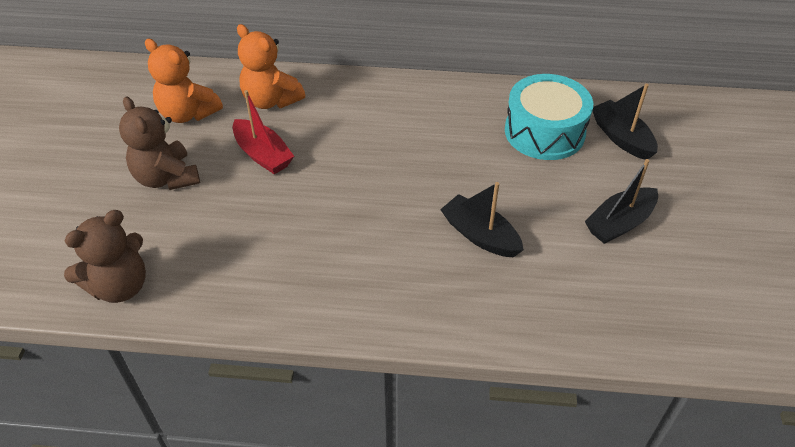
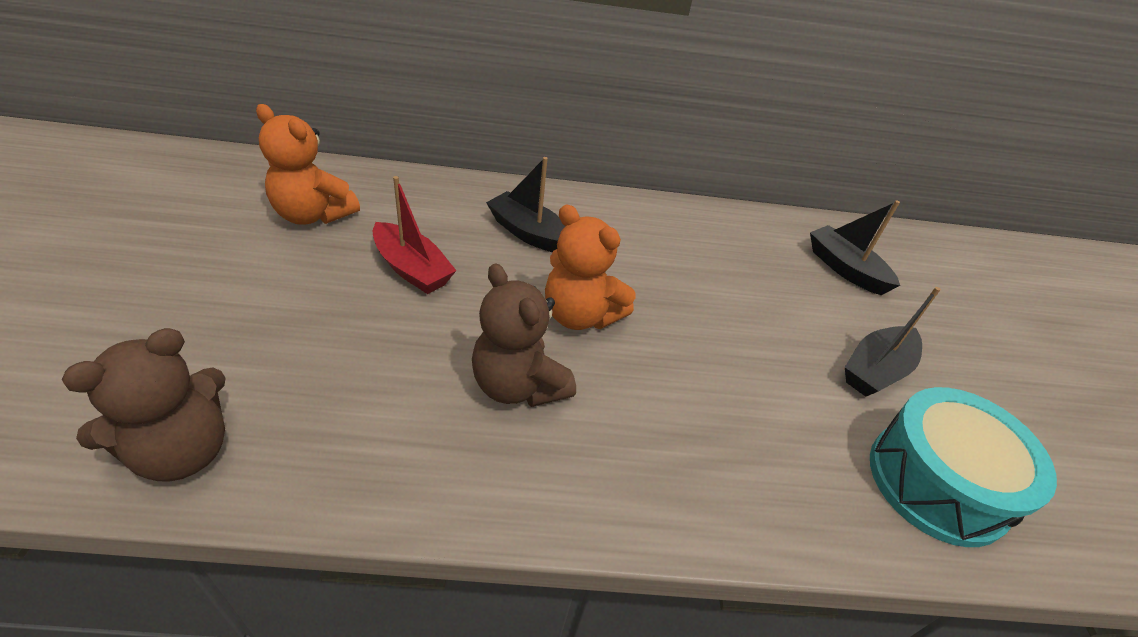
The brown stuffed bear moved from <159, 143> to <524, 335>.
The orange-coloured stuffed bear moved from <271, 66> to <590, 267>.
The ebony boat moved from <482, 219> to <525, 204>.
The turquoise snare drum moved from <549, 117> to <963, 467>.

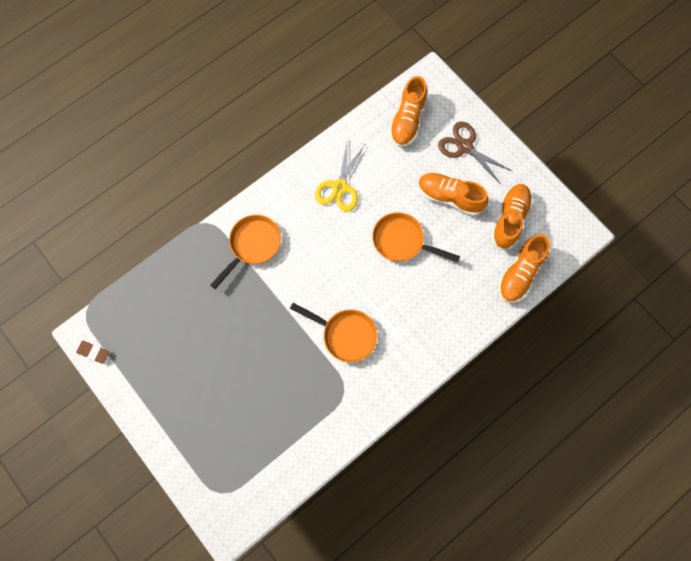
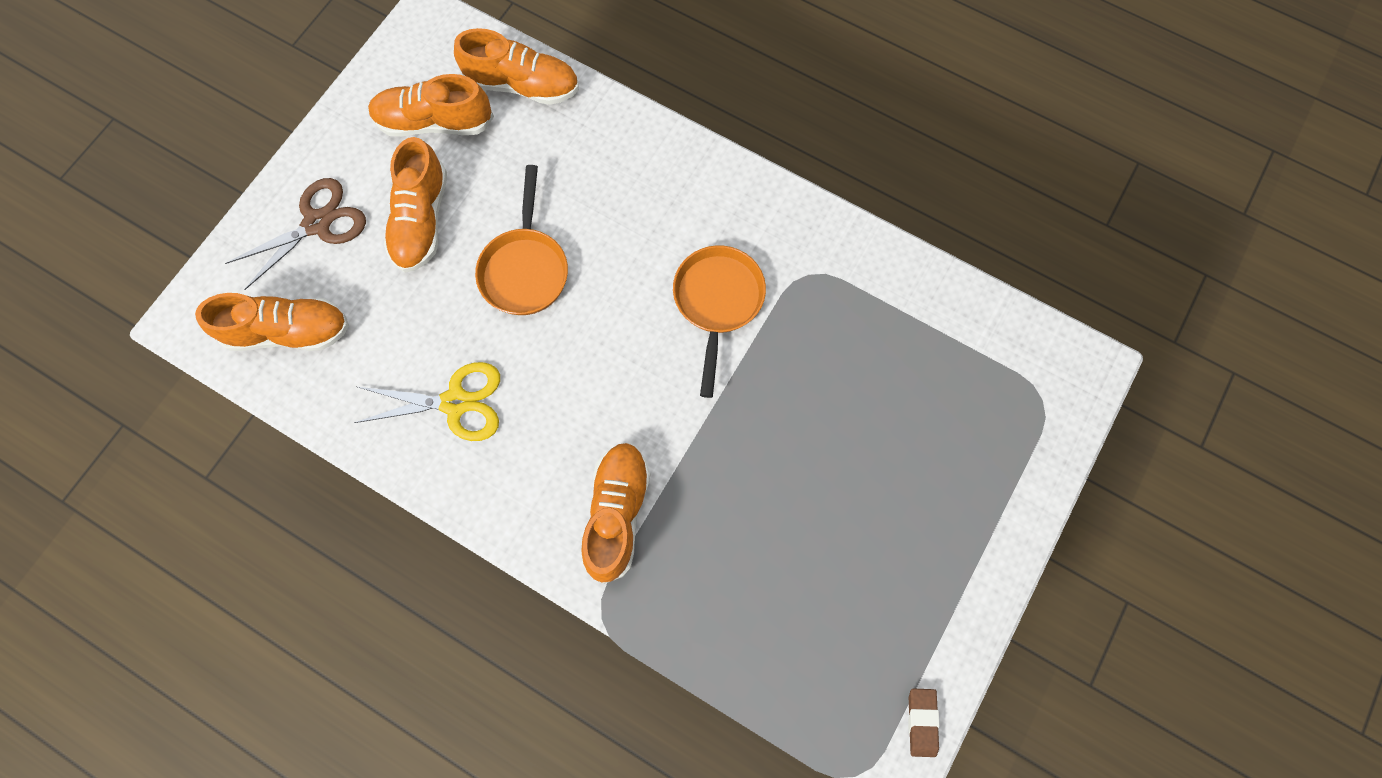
The orange-coloured pan at <245, 252> was replaced by the orange-coloured lace-up shoe at <616, 513>.
The brown pair of scissors at <475, 153> turned 150 degrees counterclockwise.

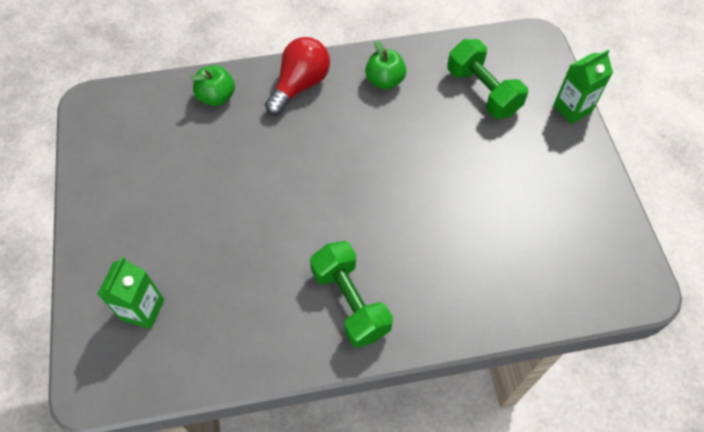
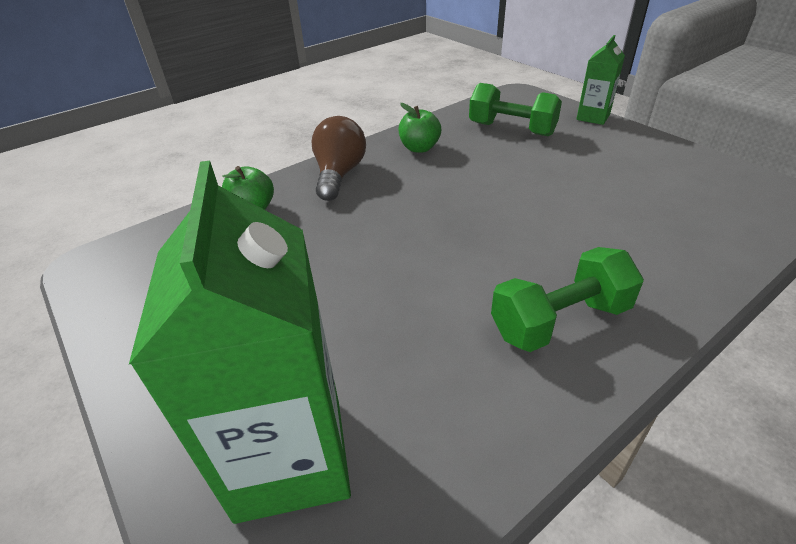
The leaf-green carton at <130, 293> changed to 1.94 times the size.
The crimson light bulb at <297, 76> became the brown light bulb at <339, 158>.
The leaf-green free weight at <351, 294> turned 60 degrees counterclockwise.

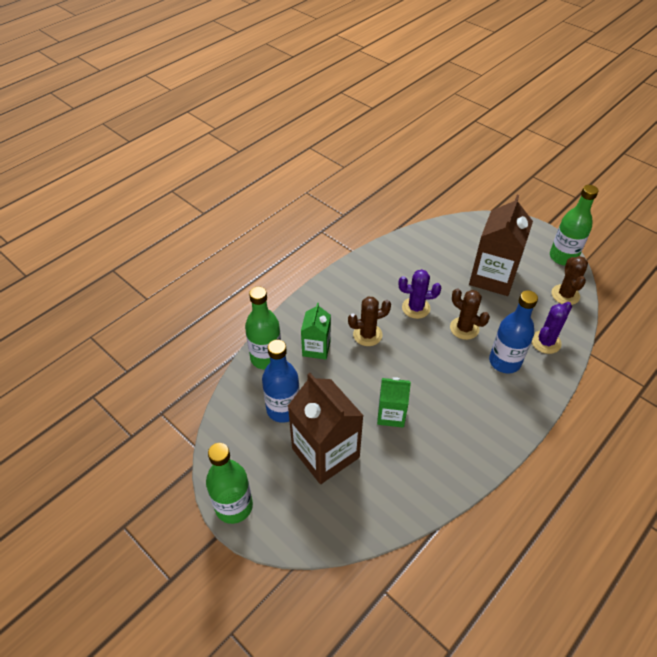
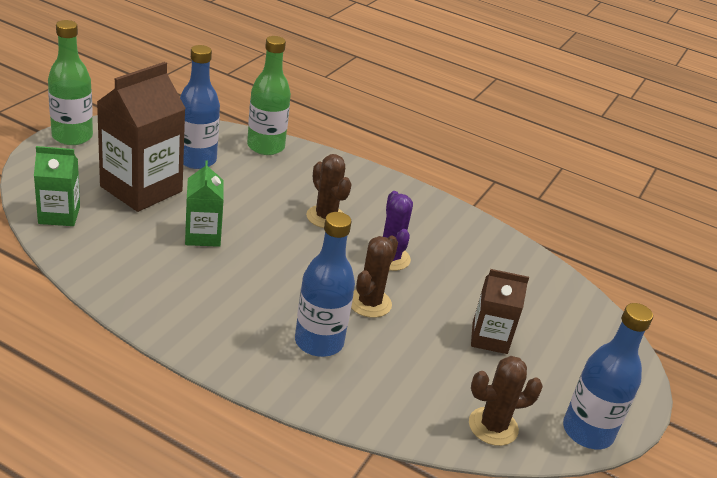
The leaf-green carton moved from <316, 331> to <57, 186>.
The brown carton at <501, 245> changed to 0.57 times the size.
The violet prickly plant at <552, 328> disappeared.
The leaf-green flask at <574, 225> became the royal blue flask at <608, 376>.

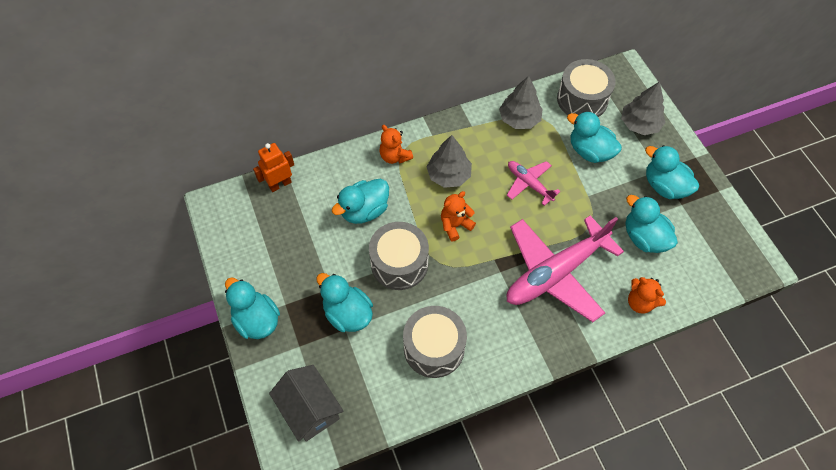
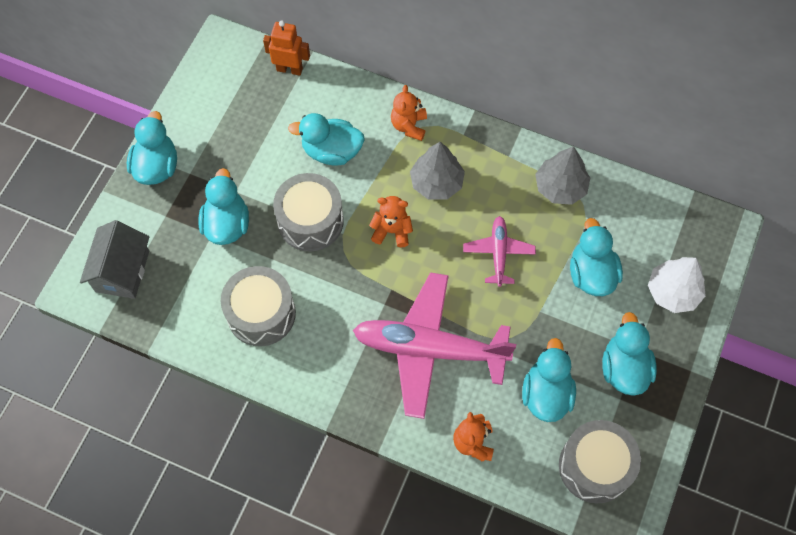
The grey snare drum moved from <586, 88> to <600, 462>.
The grey fir tree at <643, 108> became the white fir tree at <677, 285>.

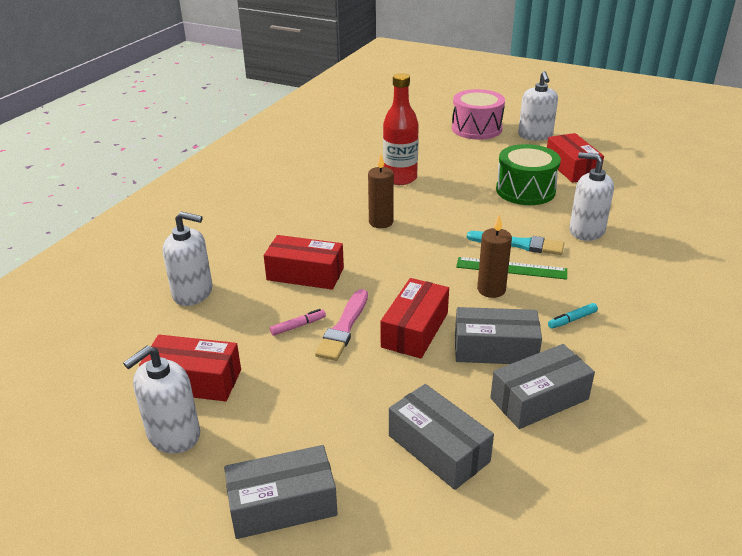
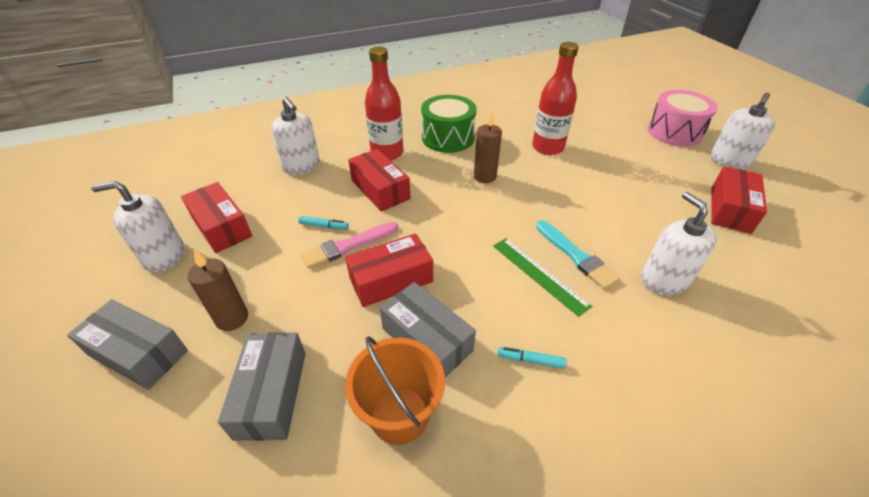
The rosy marker at <298, 322> became the turquoise marker at <323, 223>.
The brown pillar candle moved from <494, 256> to <217, 290>.
The grey package at <542, 386> was replaced by the orange-coloured sand bucket at <395, 390>.
The leaf-green snare drum moved from <528, 174> to <449, 124>.
The crimson flask at <384, 103> appeared.

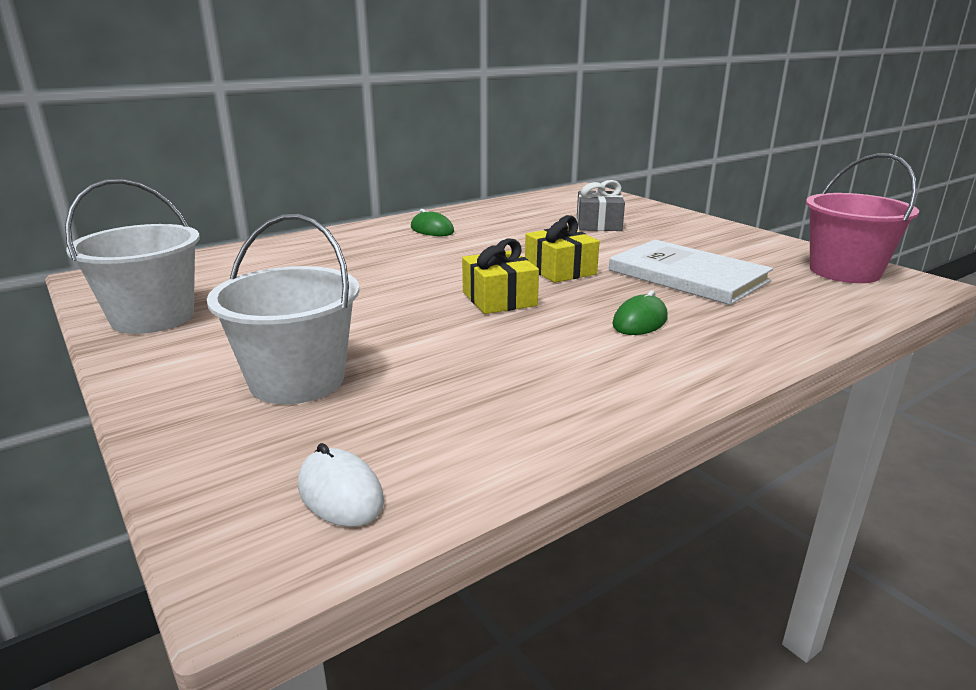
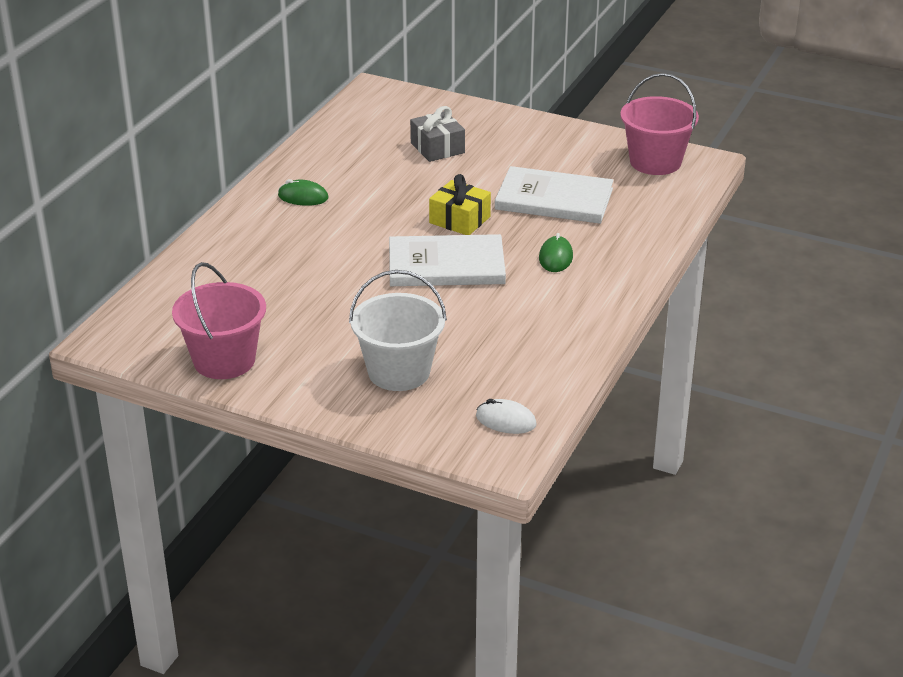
The white sand bucket at <132, 256> became the rosy sand bucket at <219, 320>.
The golden present at <500, 276> was replaced by the white hardcover at <447, 260>.

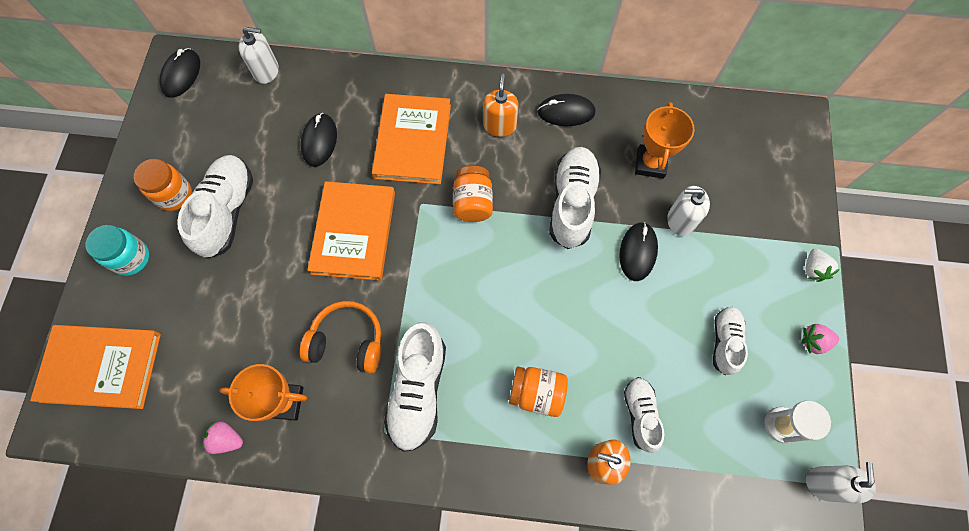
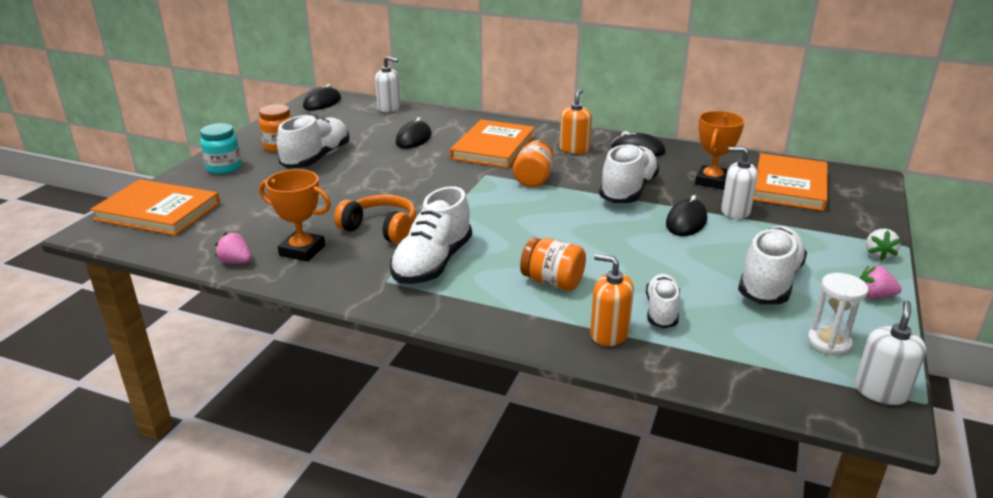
The orange-coloured hardcover moved from <351, 231> to <790, 182>.
The white lace-up shoe at <730, 341> changed to 1.68 times the size.

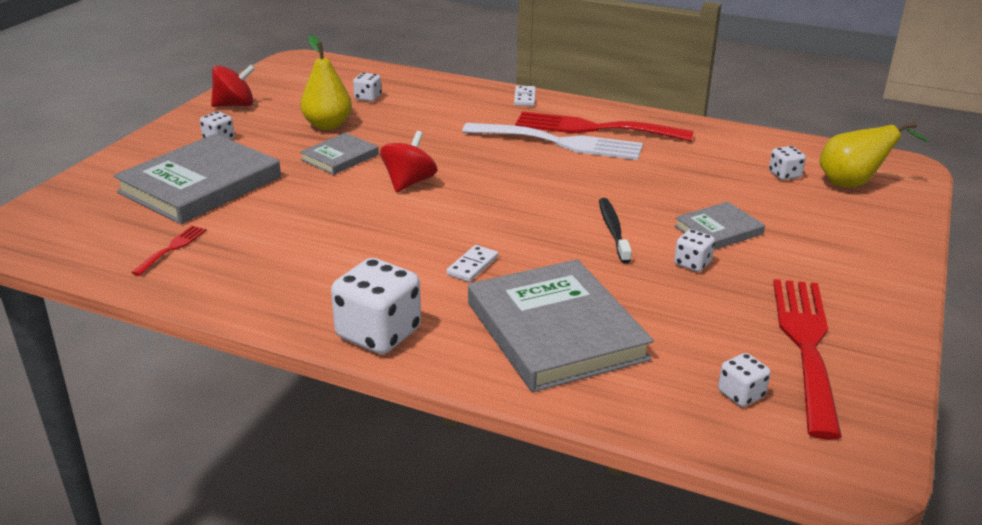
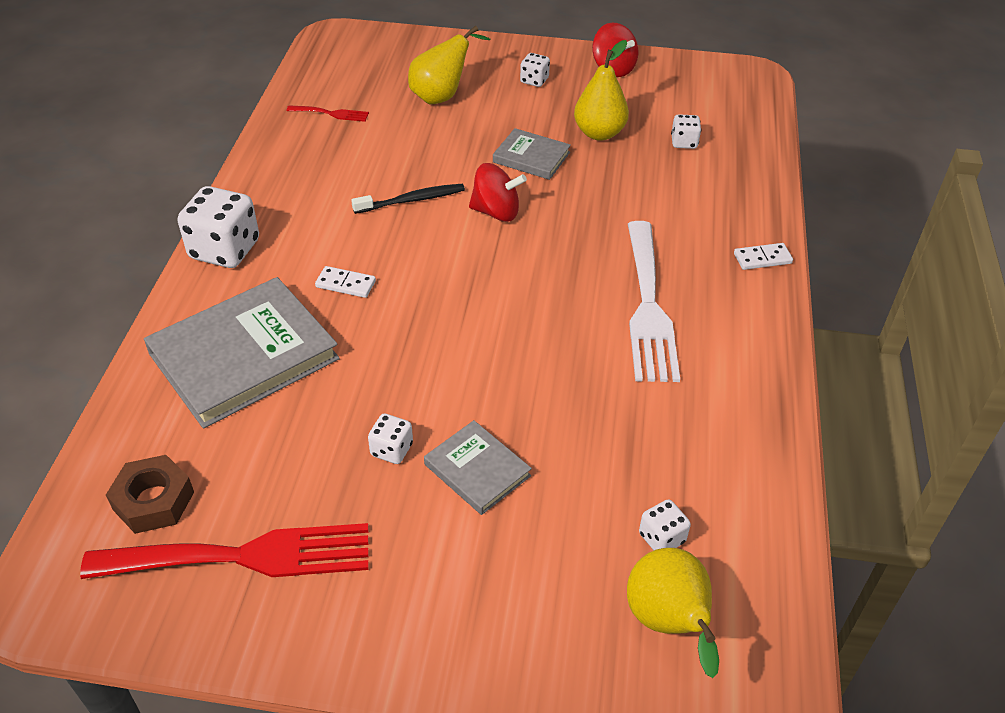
The grey hardcover at <197, 179> was replaced by the golden toy pear at <449, 65>.
The crimson dinner fork at <604, 126> disappeared.
The ebony tooth brush moved from <615, 230> to <408, 199>.
The white dice at <744, 380> was replaced by the brown nut at <150, 494>.

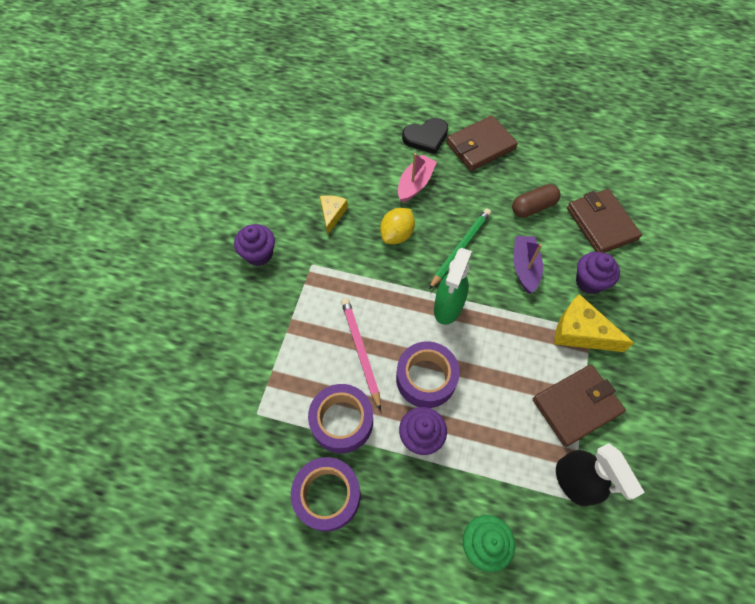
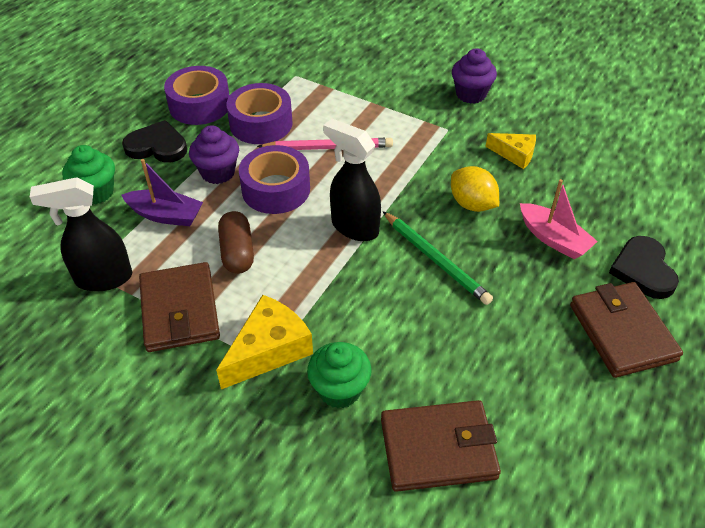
The leaf-green sprayer at <453, 286> became the ebony sprayer at <352, 180>.
The brown capsule moved from <536, 201> to <236, 242>.
The violet boat moved from <528, 264> to <162, 192>.
The violet fairy cake at <598, 273> became the leaf-green fairy cake at <339, 375>.
The ebony heart shape at <154, 141> appeared.

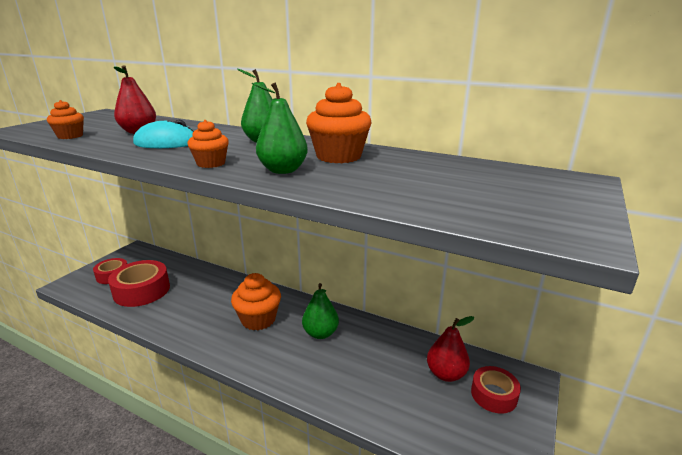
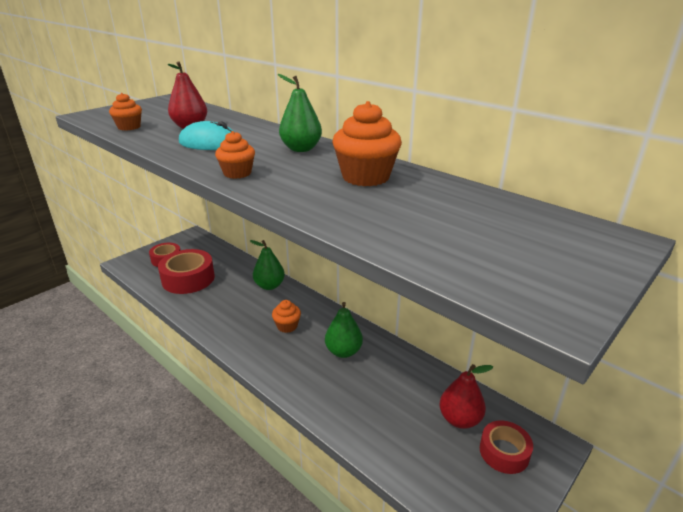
The orange-coloured fairy cake at <256, 301> changed to 0.59 times the size.
The leaf-green toy pear moved from <280, 128> to <267, 265>.

